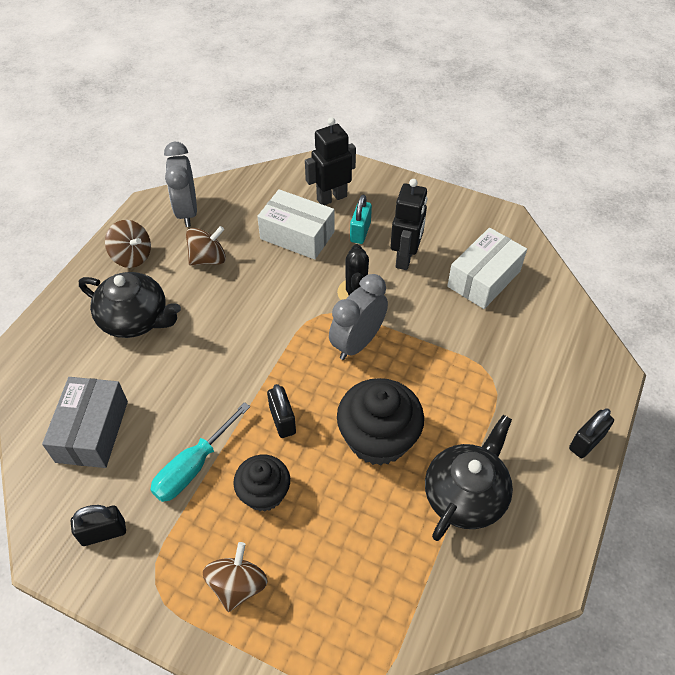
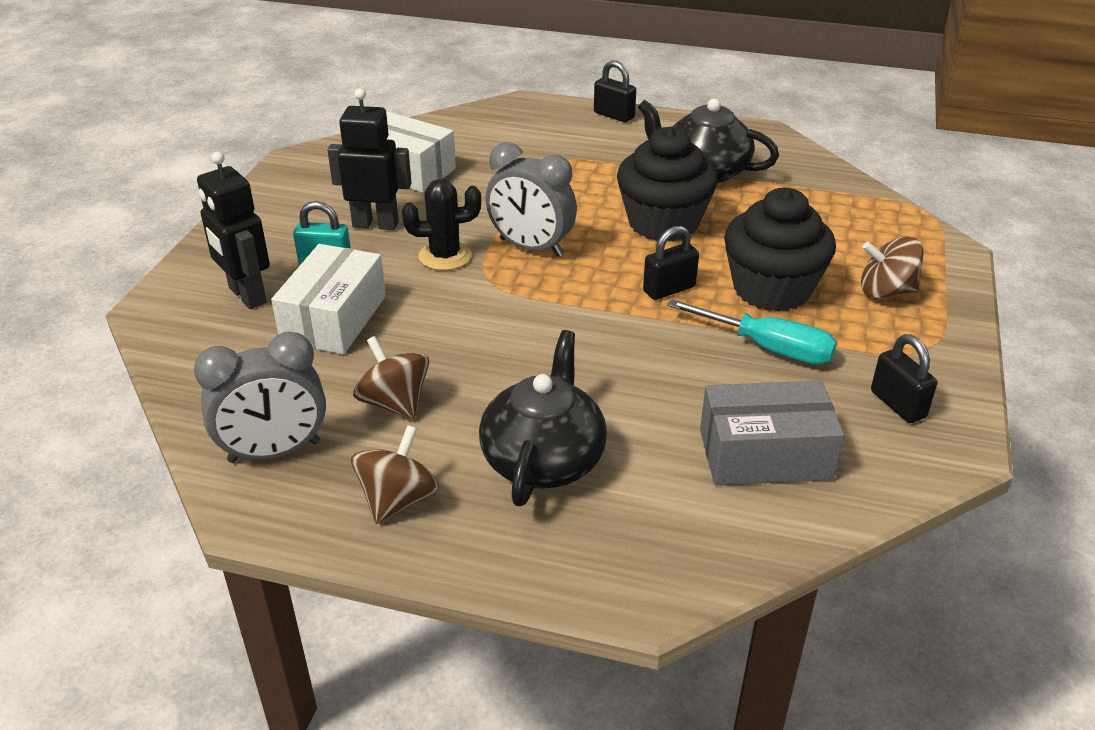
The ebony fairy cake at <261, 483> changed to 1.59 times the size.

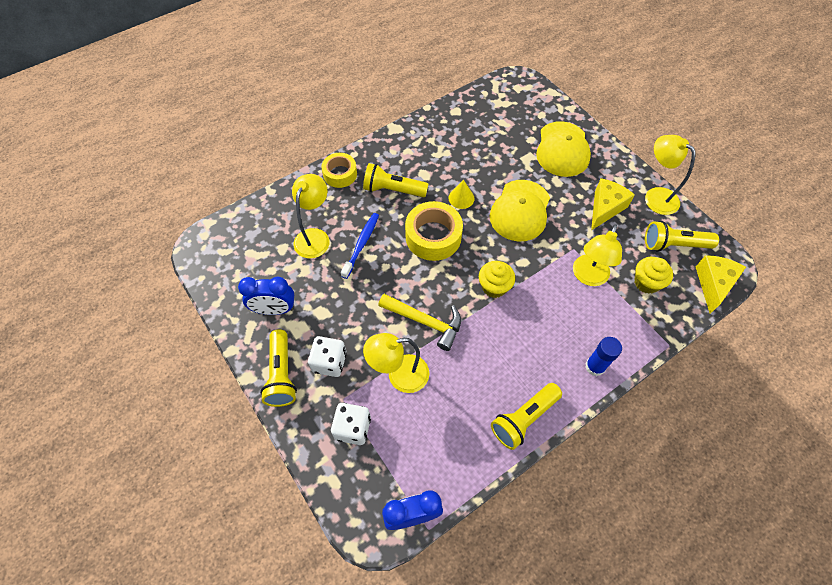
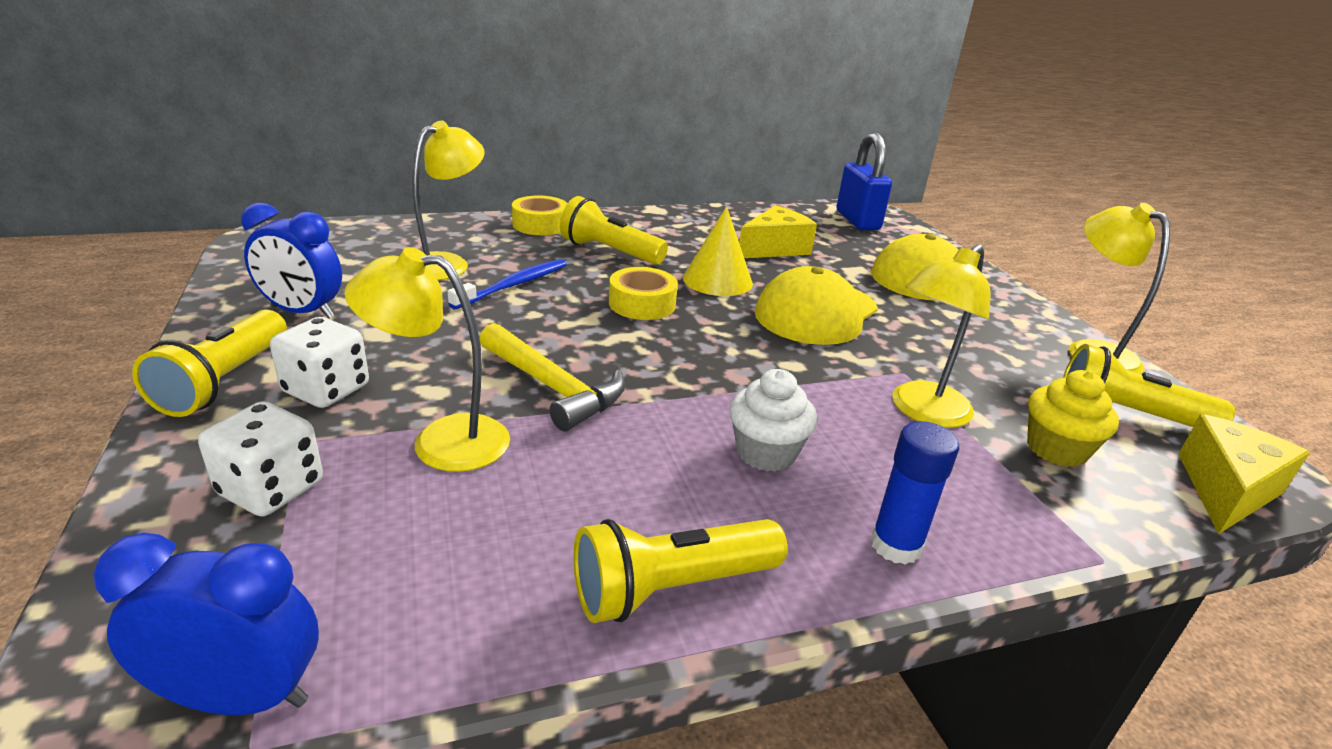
The golden roll of tape at <434, 231> changed to 0.65 times the size.
The golden cone shape at <461, 194> changed to 1.50 times the size.
The golden fairy cake at <497, 279> disappeared.
The golden piece of cheese moved from <613, 204> to <778, 231>.
The white fairy cake at <773, 420> appeared.
The royal blue lock at <864, 181> appeared.

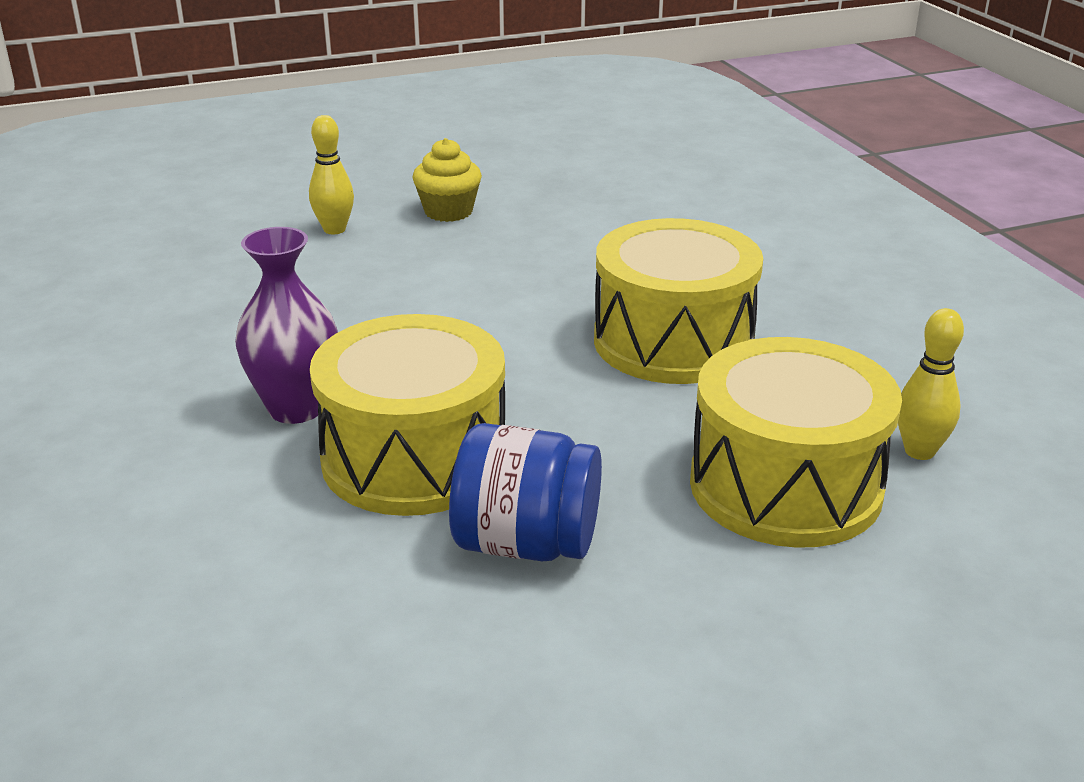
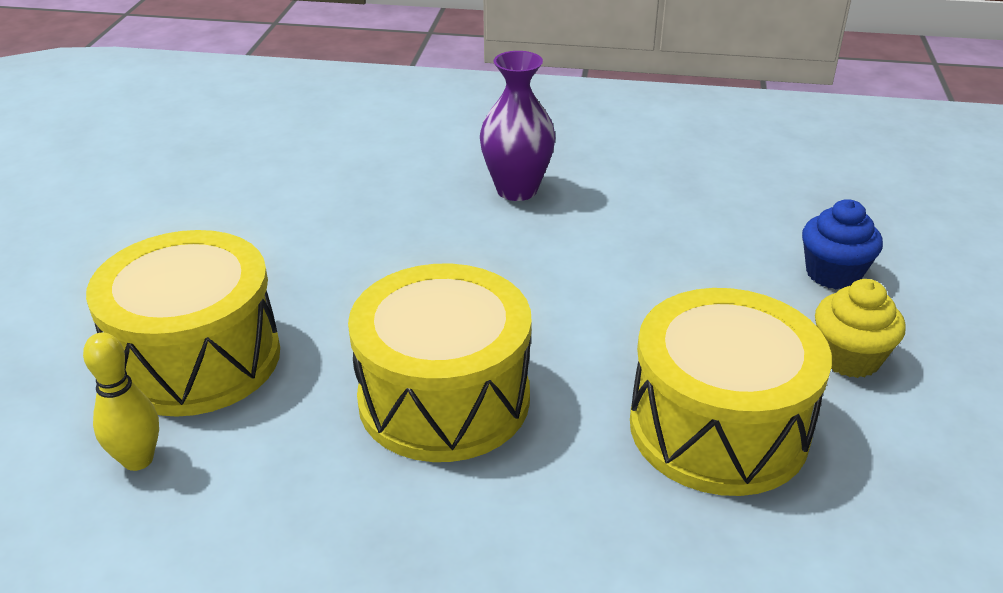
The golden tenpin at <331, 175> was replaced by the royal blue fairy cake at <842, 244>.
The golden snare drum moved from <407, 415> to <731, 392>.
The royal blue jar at <525, 492> disappeared.

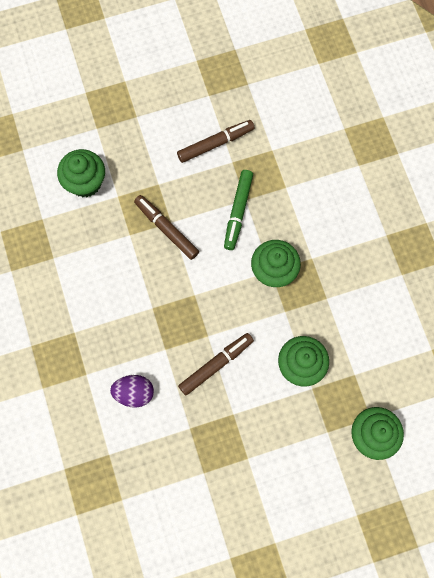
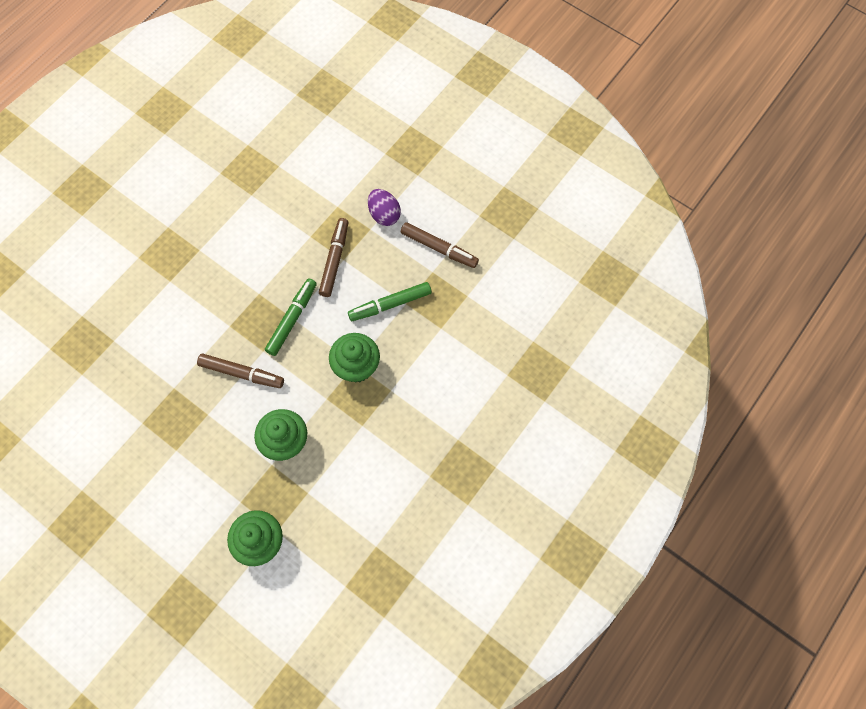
The leaf-green fairy cake at <81, 173> disappeared.
The violet toy egg moved from <132, 391> to <384, 207>.
The leaf-green marker at <291, 317> appeared.

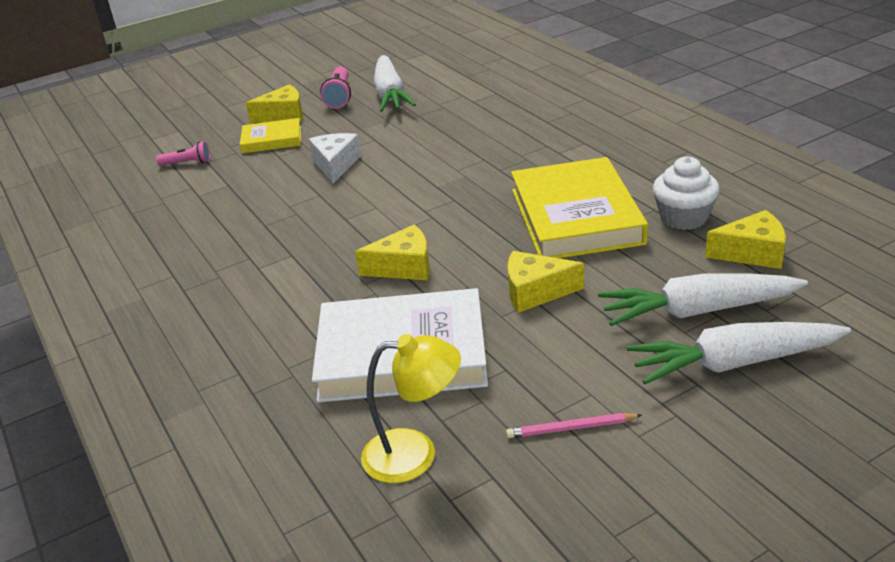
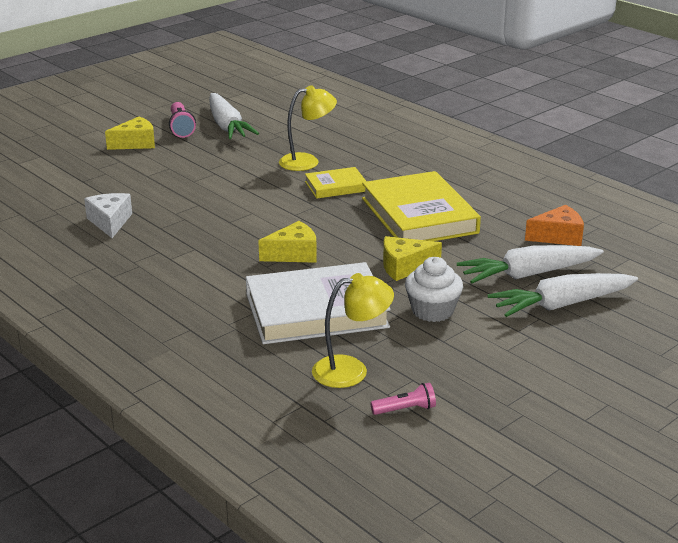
The rosy torch moved from <183, 154> to <403, 399>.
The golden hardcover moved from <270, 135> to <336, 183>.
The white piece of cheese moved from <335, 158> to <108, 215>.
The rosy pencil at <574, 425> disappeared.
The white fairy cake moved from <686, 193> to <434, 289>.
The golden piece of cheese at <745, 239> became the orange-coloured piece of cheese at <554, 225>.
The golden desk lamp at <308, 128> appeared.

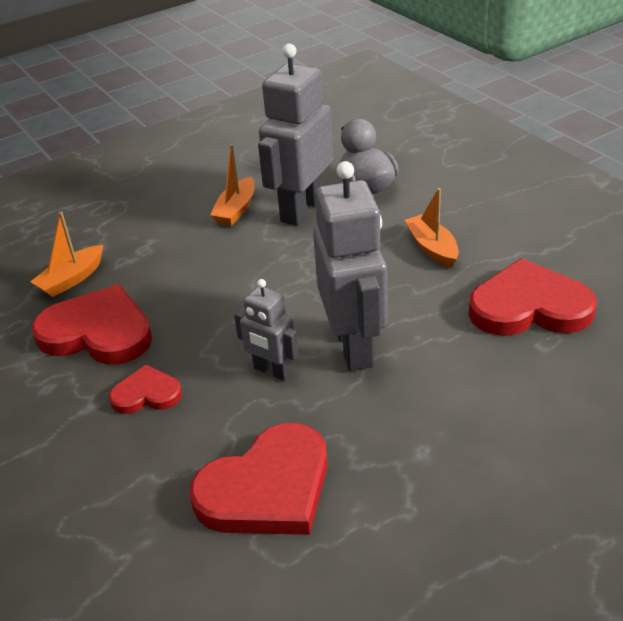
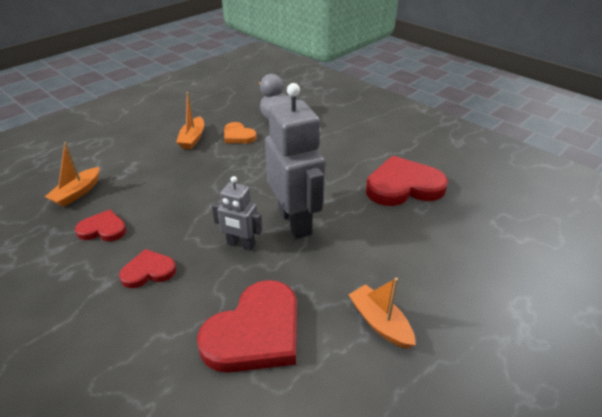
The crimson heart shape at <92, 324> changed to 0.54 times the size.
The grey robot figure at <295, 134> was replaced by the orange-coloured heart shape at <240, 132>.
The orange-coloured boat moved from <431, 228> to <382, 313>.

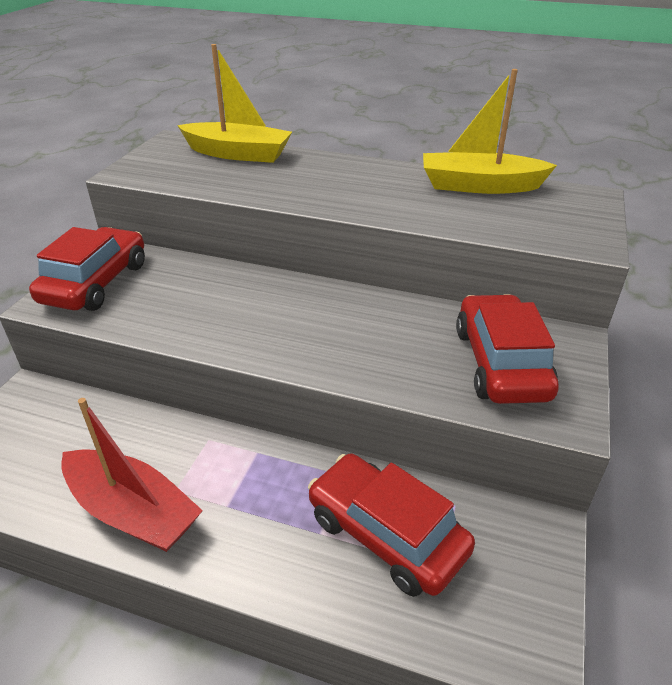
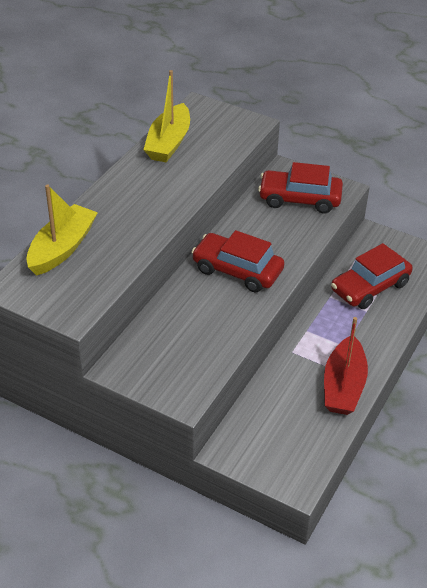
The crimson automobile moved from <87, 269> to <238, 261>.
The crimson boat at <132, 475> turned 150 degrees clockwise.

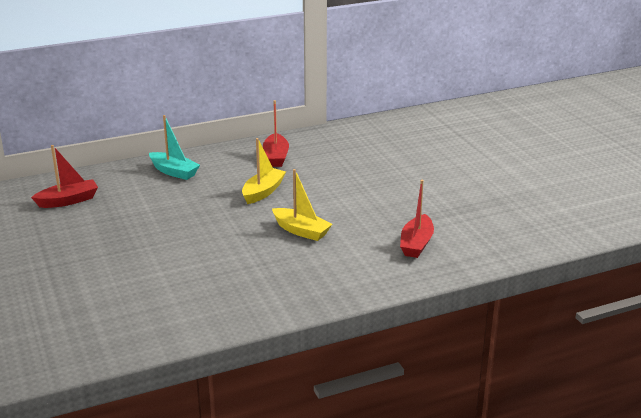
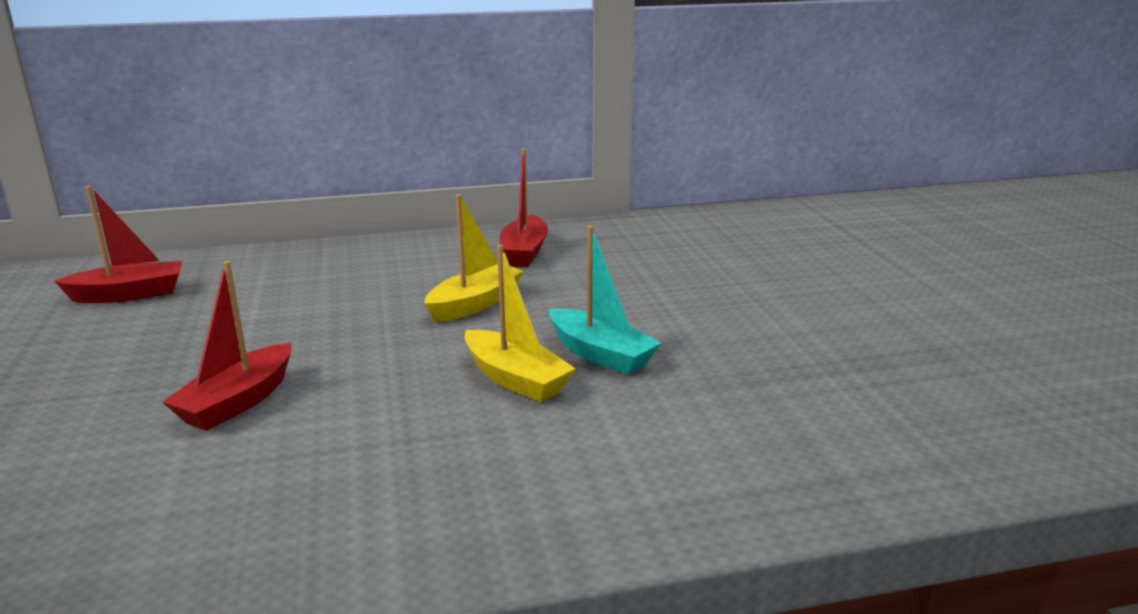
The turquoise boat moved from <174, 147> to <605, 300>.
The crimson boat moved from <417, 219> to <226, 346>.

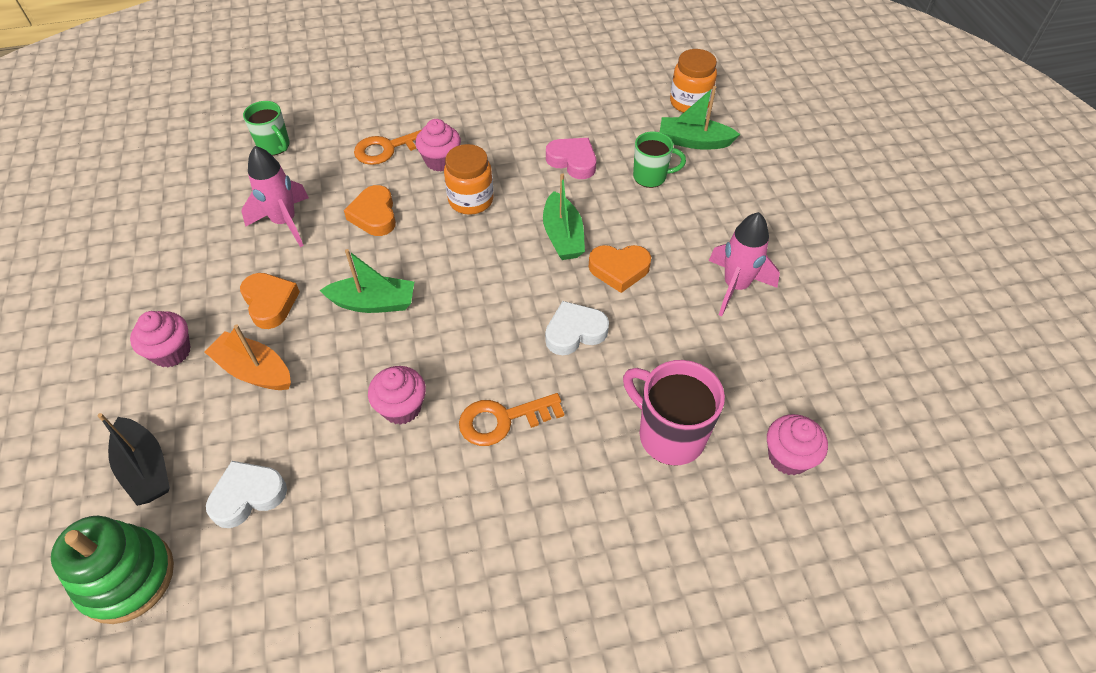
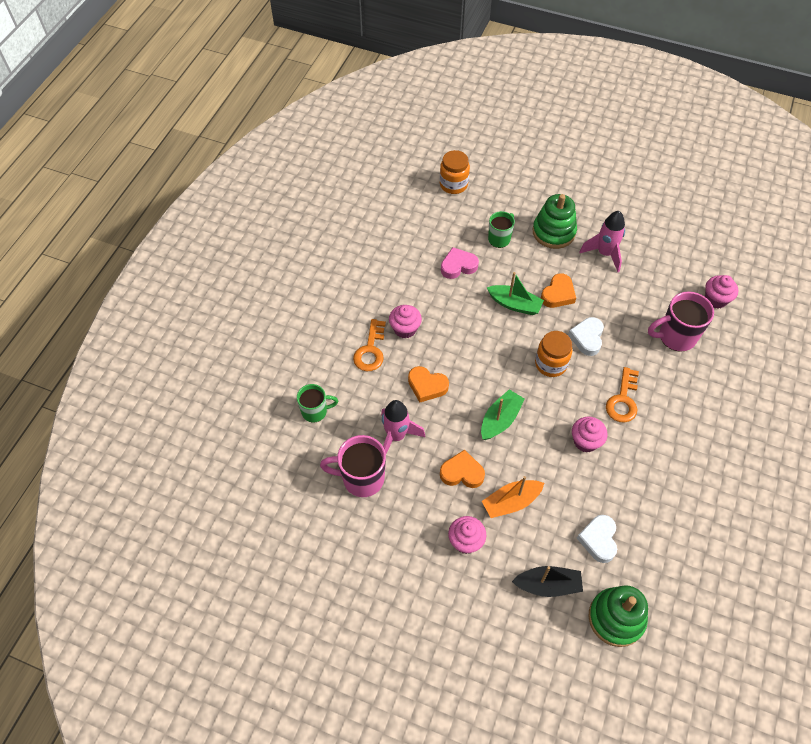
The orange-coloured jar moved from <469, 179> to <553, 354>.
The leaf-green boat at <700, 118> disappeared.
The rosy tea mug at <353, 466> appeared.
The leaf-green stacking toy at <555, 221> appeared.

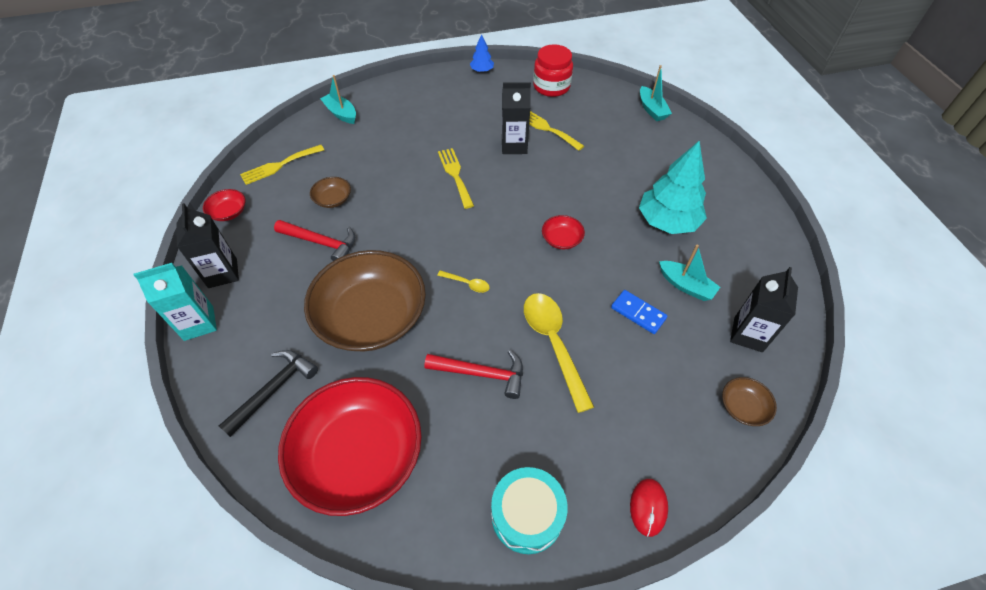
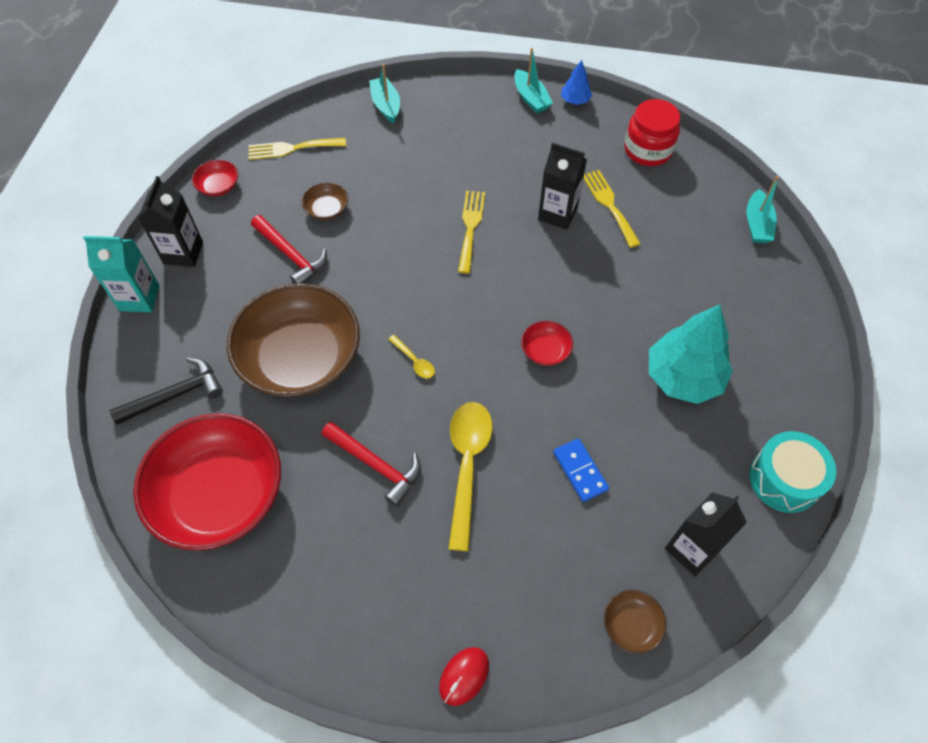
The turquoise snare drum moved from <529, 510> to <792, 472>.
The turquoise boat moved from <689, 273> to <533, 81>.

